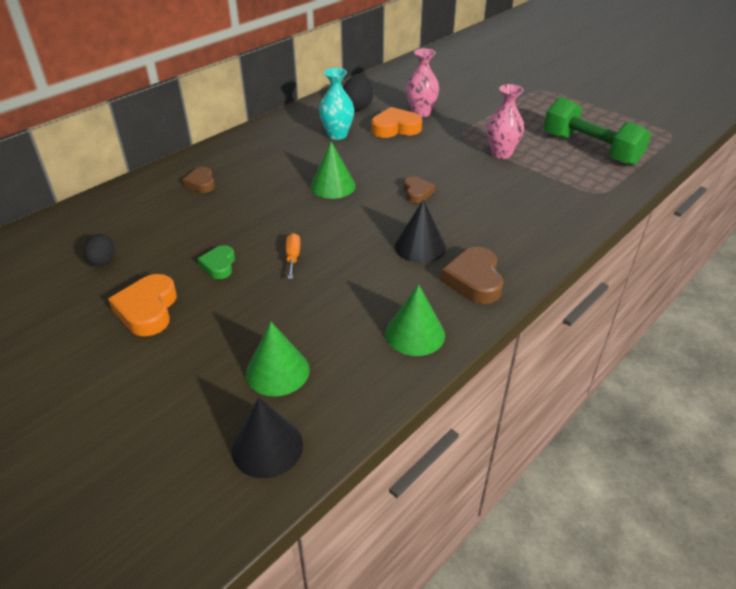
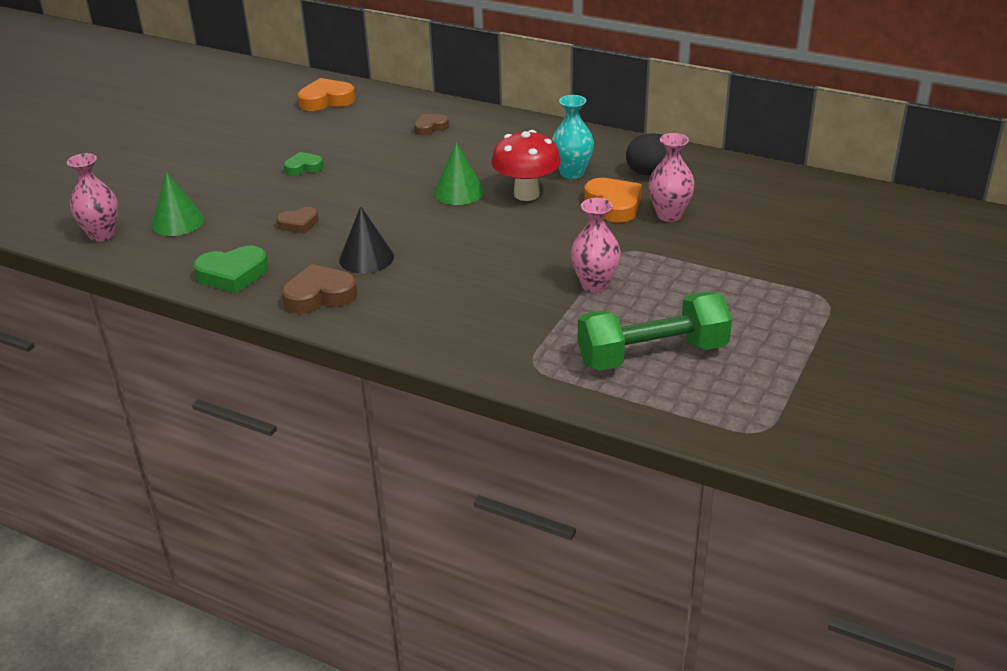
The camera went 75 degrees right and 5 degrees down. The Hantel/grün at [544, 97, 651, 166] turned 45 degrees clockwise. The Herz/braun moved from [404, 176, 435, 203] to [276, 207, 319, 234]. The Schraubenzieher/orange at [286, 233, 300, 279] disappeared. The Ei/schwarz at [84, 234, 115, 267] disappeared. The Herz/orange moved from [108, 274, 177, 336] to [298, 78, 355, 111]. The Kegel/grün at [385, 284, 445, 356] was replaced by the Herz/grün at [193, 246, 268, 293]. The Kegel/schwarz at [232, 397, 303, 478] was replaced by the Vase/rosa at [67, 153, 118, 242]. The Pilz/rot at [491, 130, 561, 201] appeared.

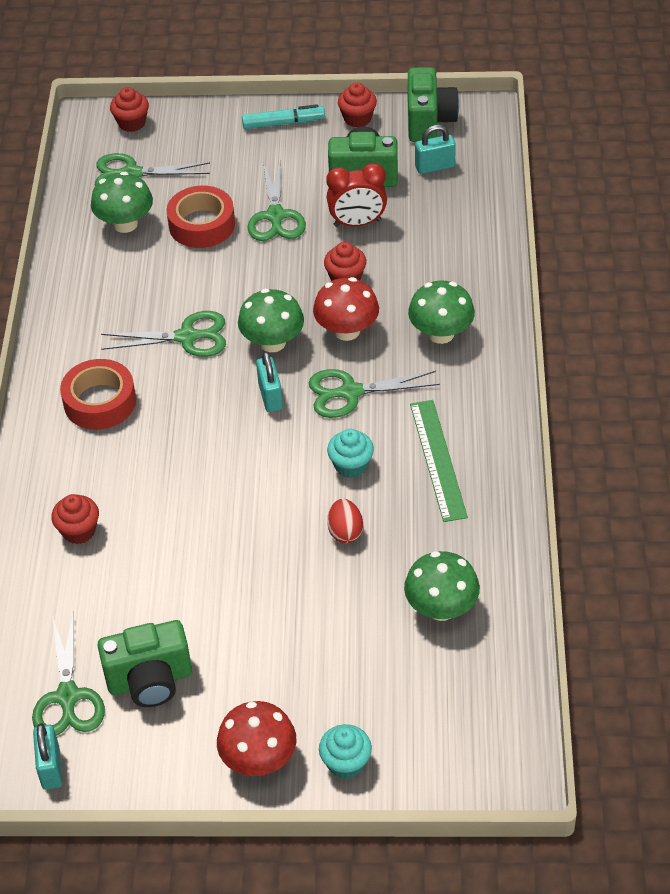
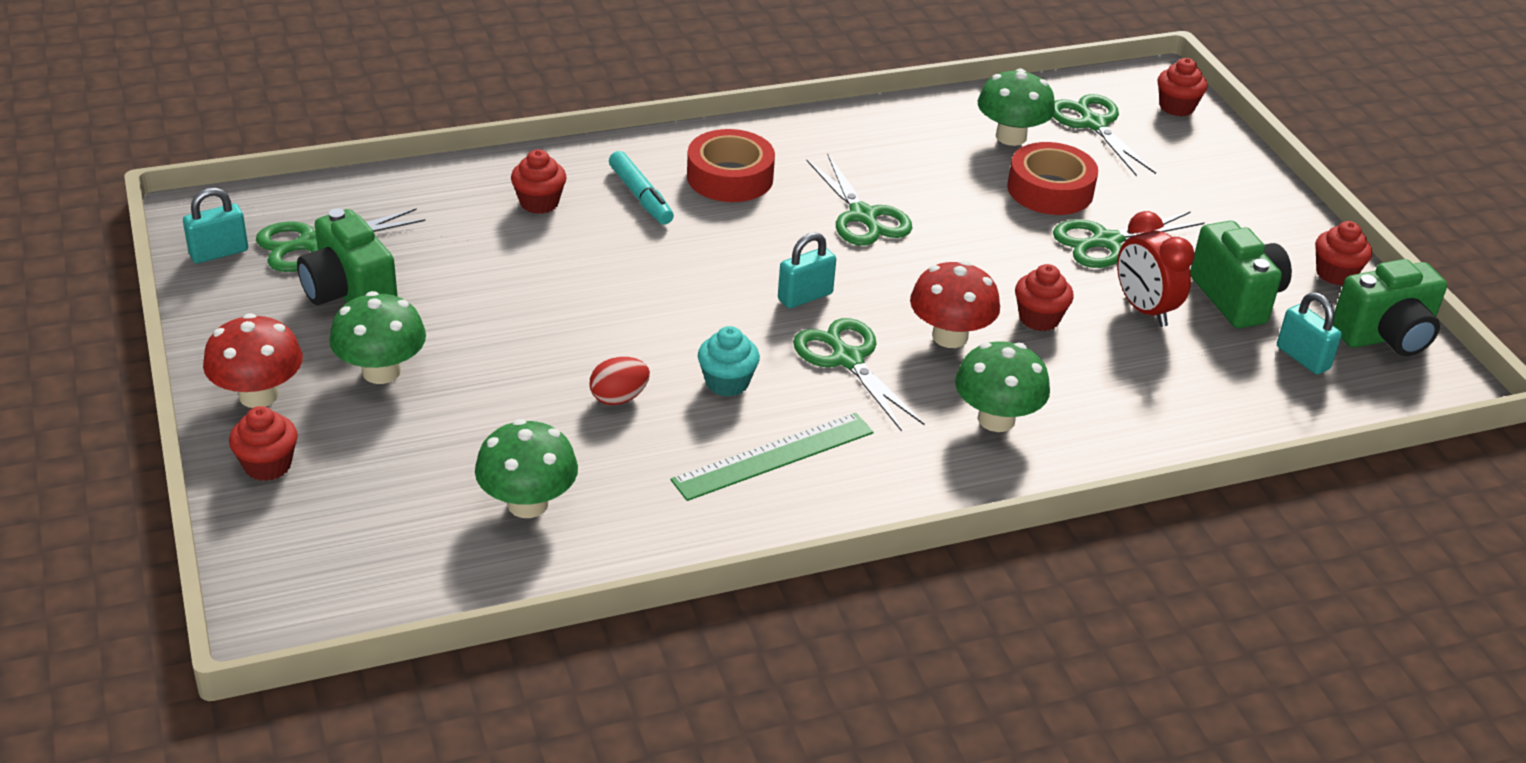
The camera went 65 degrees right and 10 degrees down. The Filzstift/türkis moved from [242, 104, 325, 129] to [609, 151, 674, 225]. The Pilz/grün moved from [238, 289, 304, 352] to [329, 291, 426, 384]. The Muffin/türkis at [319, 724, 372, 779] became the Muffin/rot at [229, 406, 298, 481].

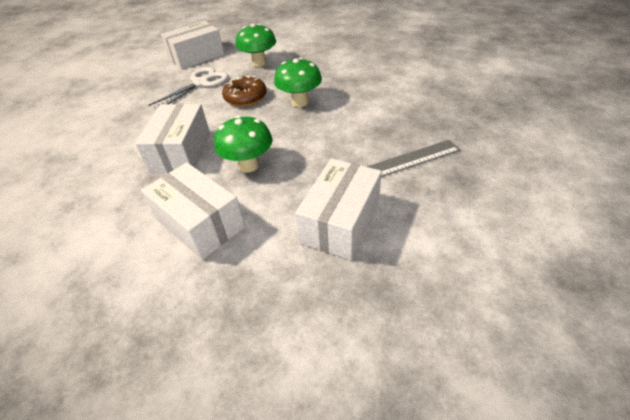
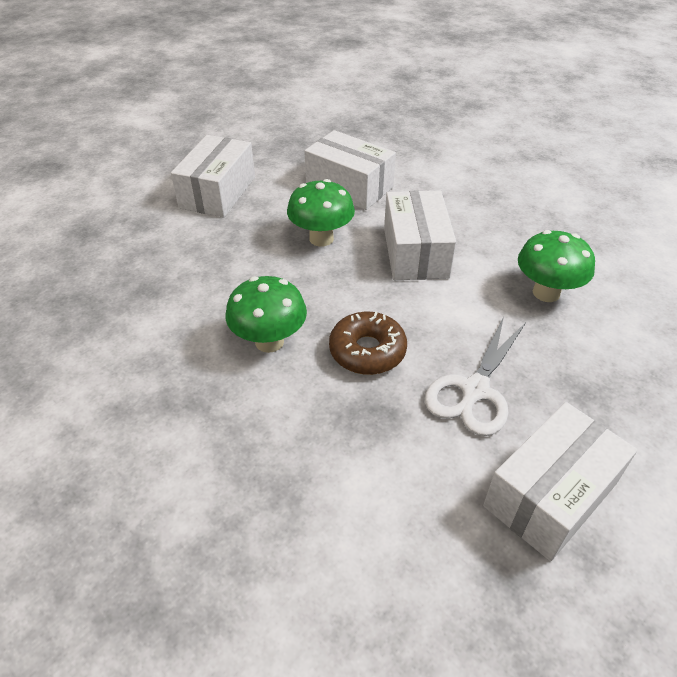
The camera went 170 degrees right and 0 degrees up. The Pilz/grün moved from [236, 23, 276, 67] to [518, 230, 595, 302]. The Lineal/grau at [367, 140, 460, 177] disappeared.

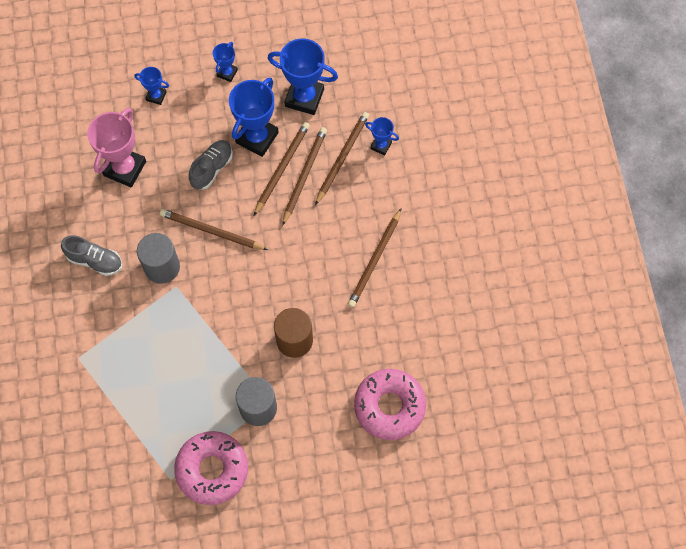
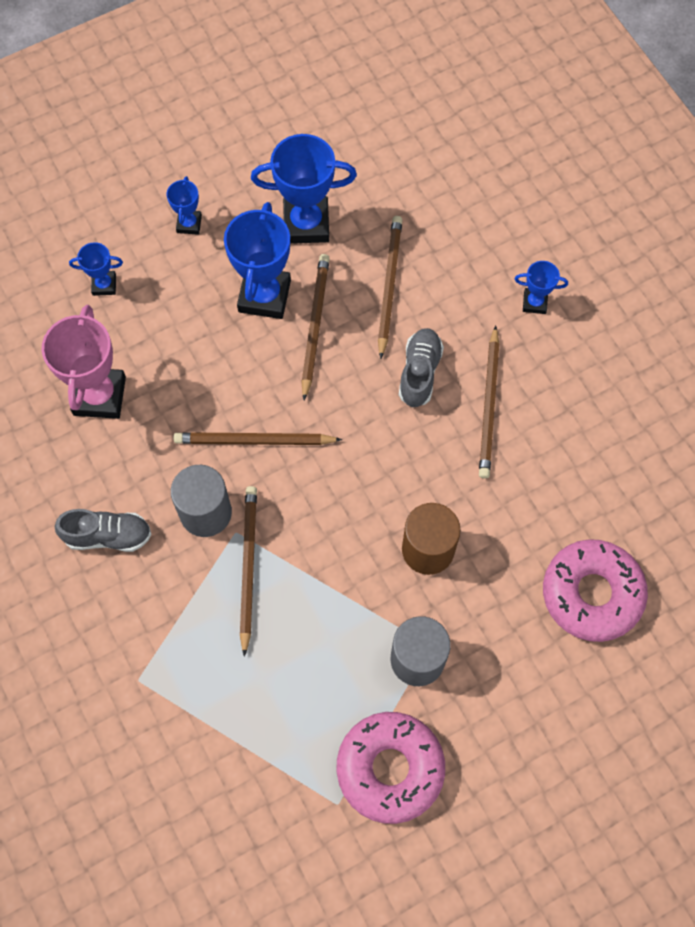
The camera went 20 degrees left and 0 degrees up. The Pokal/blau moved from [365, 117, 399, 155] to [515, 261, 568, 314]. The Bleistift/braun moved from [282, 127, 327, 226] to [240, 486, 257, 657]. The Schuh/grau moved from [189, 140, 233, 190] to [399, 328, 444, 408].

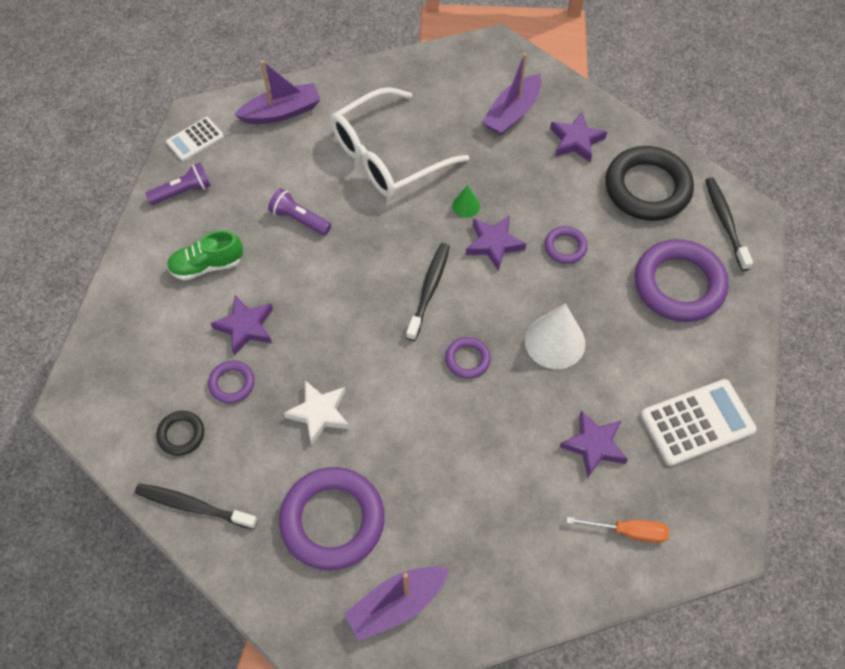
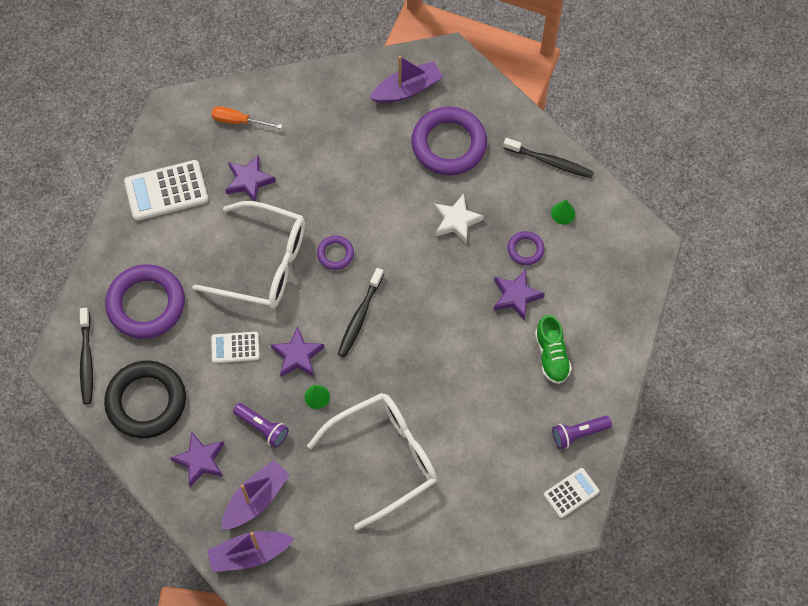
The camera went 175 degrees left and 5 degrees up. The Boot/lila moved from [234, 61, 321, 124] to [207, 531, 294, 572]. The Taschenlampe/lila moved from [268, 188, 331, 235] to [233, 403, 289, 448]. The Ring/lila at [544, 226, 588, 264] was replaced by the Taschenrechner/weiß at [211, 332, 260, 363]. The Schuh/grün at [167, 230, 243, 281] turned 90 degrees clockwise. The Kegel/weiß at [525, 304, 585, 369] was replaced by the Brille/weiß at [192, 201, 305, 308]. The Ring/schwarz at [156, 411, 204, 456] was replaced by the Kegel/grün at [551, 200, 575, 224].

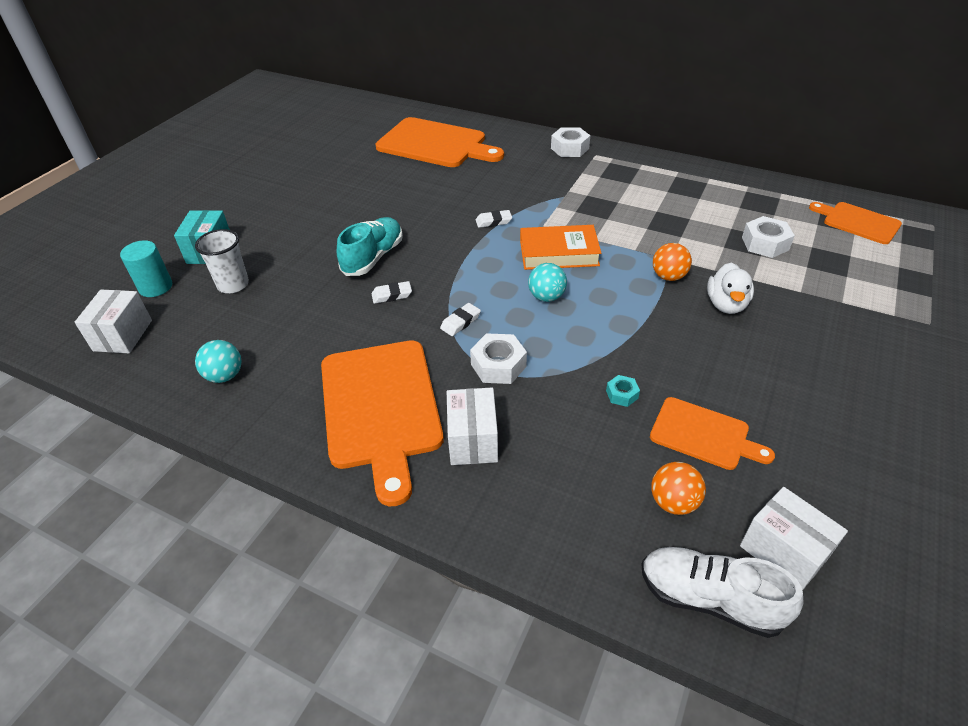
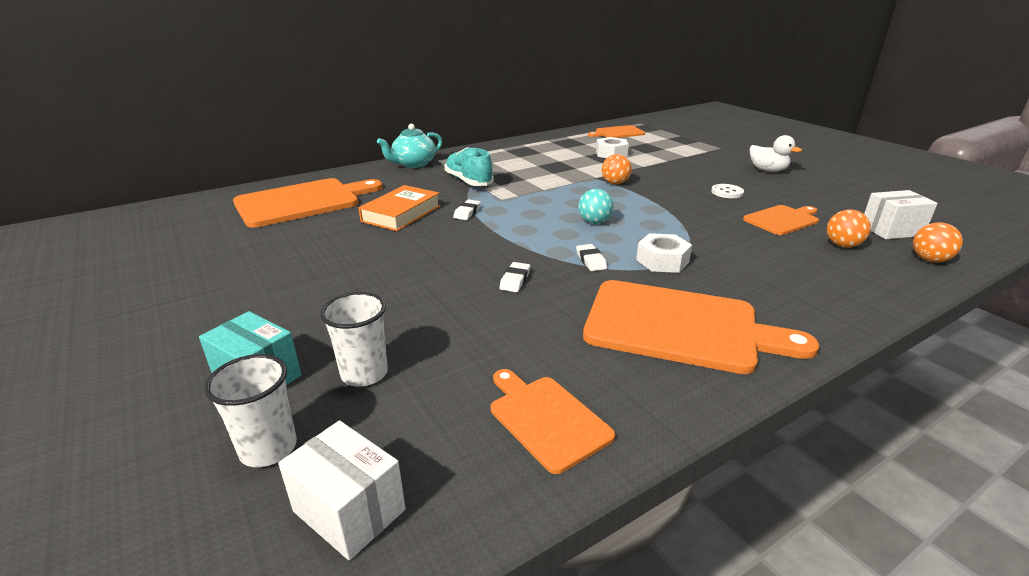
The camera went 60 degrees left and 15 degrees down. The Sechskantmutter/weiß at [551, 127, 590, 157] was replaced by the Teekanne/türkis at [377, 124, 442, 168]. The Schuh/türkis moved from [337, 217, 403, 276] to [444, 147, 494, 186]. The Buch/orange moved from [520, 225, 601, 270] to [358, 185, 440, 231]. The Vollzylinder/türkis at [120, 240, 172, 297] was replaced by the Becher/weiß at [204, 354, 297, 467]. The Ente/weiß moved from [707, 262, 754, 314] to [750, 135, 802, 172]. The Ball/türkis at [195, 340, 242, 383] was replaced by the Schneidebrett/orange at [491, 369, 615, 474]. The Sechskantmutter/türkis at [606, 375, 640, 407] disappeared. The Schachtel/weiß at [447, 388, 498, 465] disappeared. The Schuh/weiß at [641, 547, 803, 638] was replaced by the Ball/orange at [913, 222, 963, 262]. The Knopf/weiß at [711, 184, 744, 198] appeared.

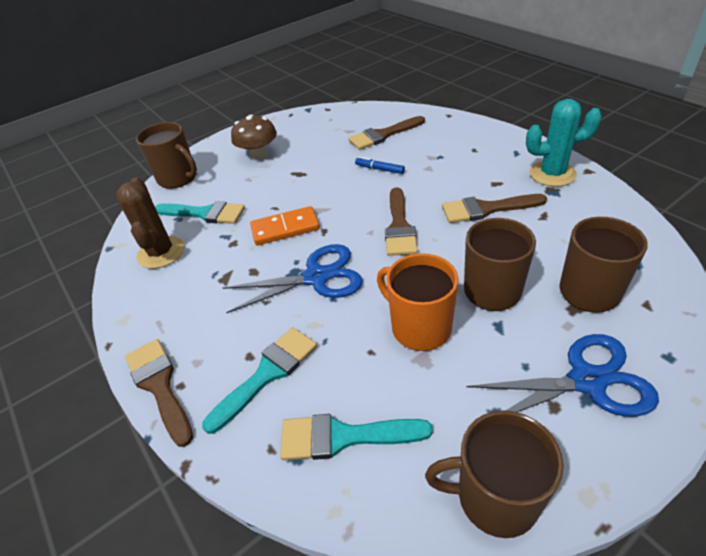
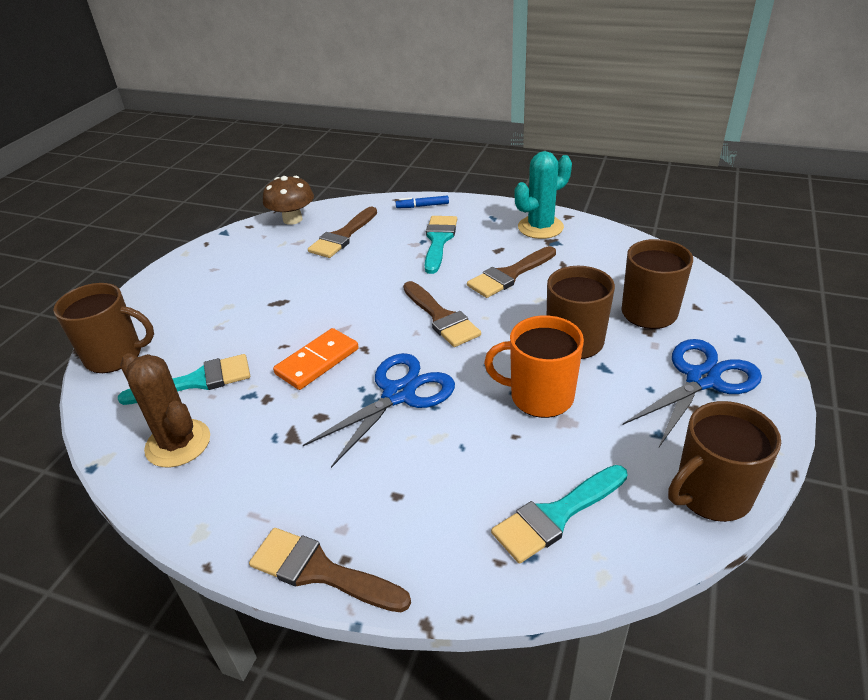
The camera went 35 degrees left and 5 degrees down. The Pilz/braun moved from [231, 115, 277, 160] to [263, 176, 314, 225]. The Filzstift/blau moved from [355, 157, 405, 174] to [395, 196, 449, 208]. The Pinsel/türkis moved from [202, 327, 317, 434] to [425, 216, 457, 274].

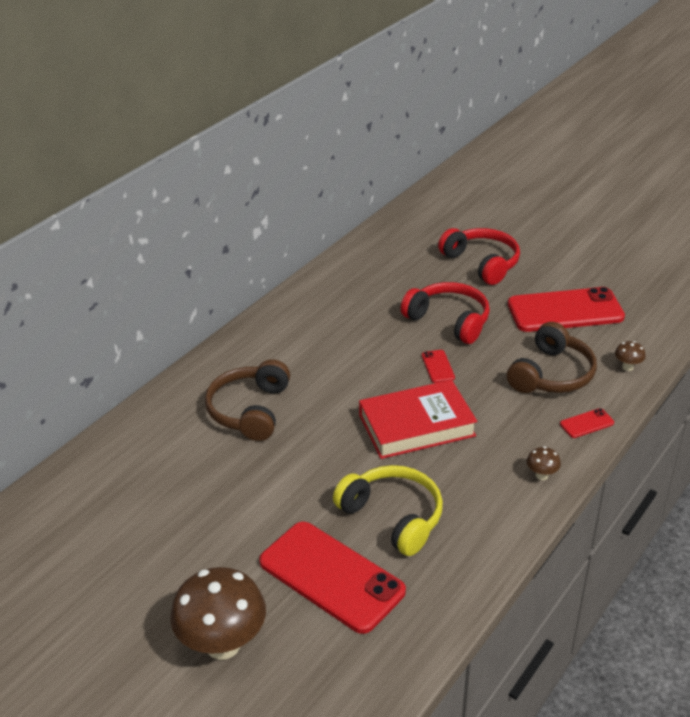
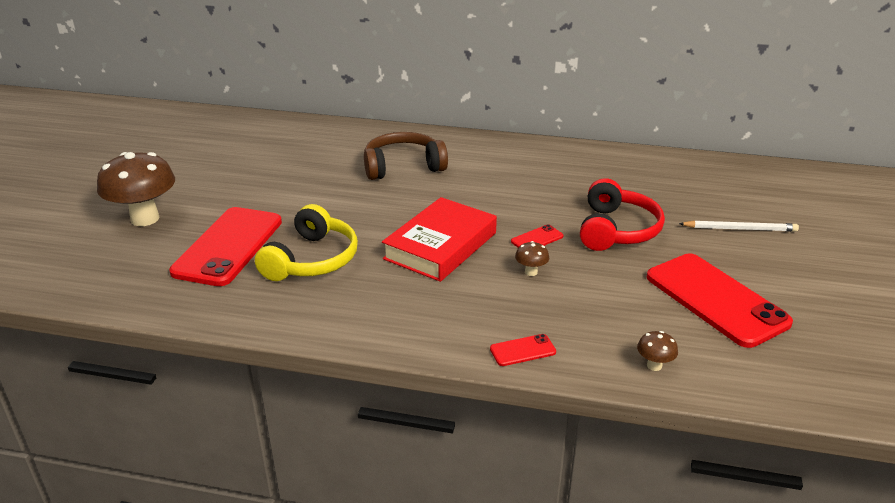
The camera went 65 degrees right and 5 degrees down. The Kopfhörer/rot at [438, 228, 520, 285] was replaced by the Bleistift/weiß at [679, 220, 799, 232]. The Kopfhörer/braun at [507, 322, 597, 393] disappeared. The Buch/rot at [359, 380, 477, 459] turned 75 degrees clockwise. The Handy/rot at [560, 408, 614, 438] turned 60 degrees counterclockwise. The Pilz/braun moved from [527, 447, 561, 480] to [515, 241, 549, 276].

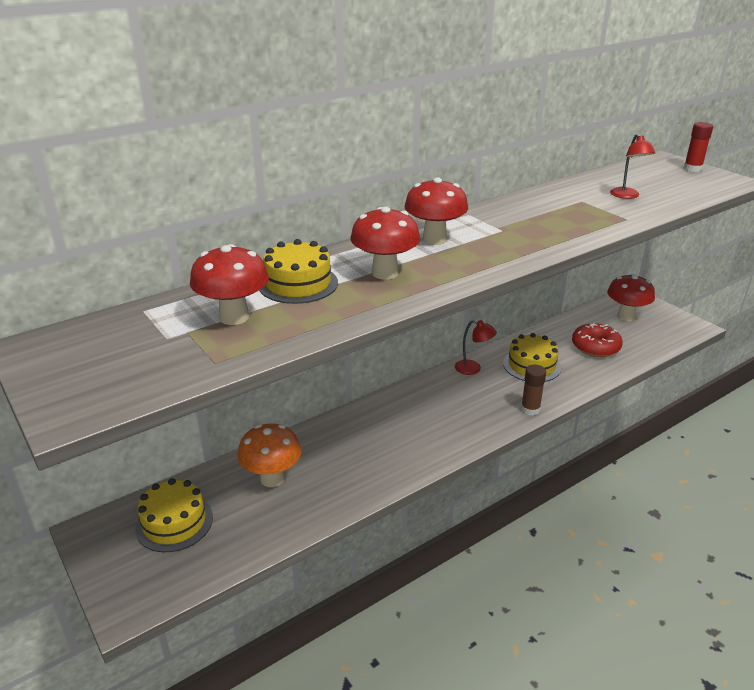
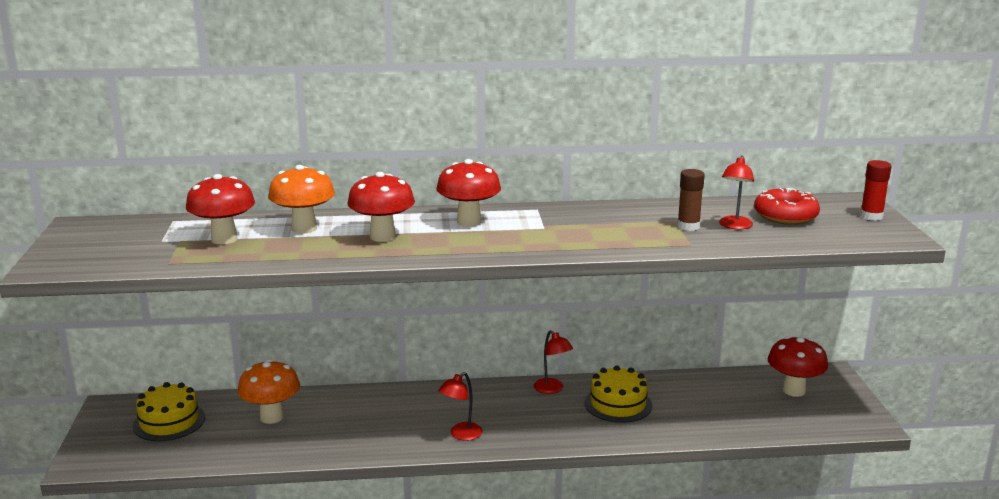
The camera went 30 degrees right and 10 degrees down. The Kuchen/gelb at [259, 239, 338, 304] was replaced by the Pilz/orange at [268, 165, 335, 234]. The Donut/rot moved from [572, 323, 623, 357] to [754, 188, 820, 225]. The Klebestift/braun moved from [521, 365, 546, 416] to [677, 169, 705, 231]. The Lampe/rot at [438, 372, 483, 441] appeared.

